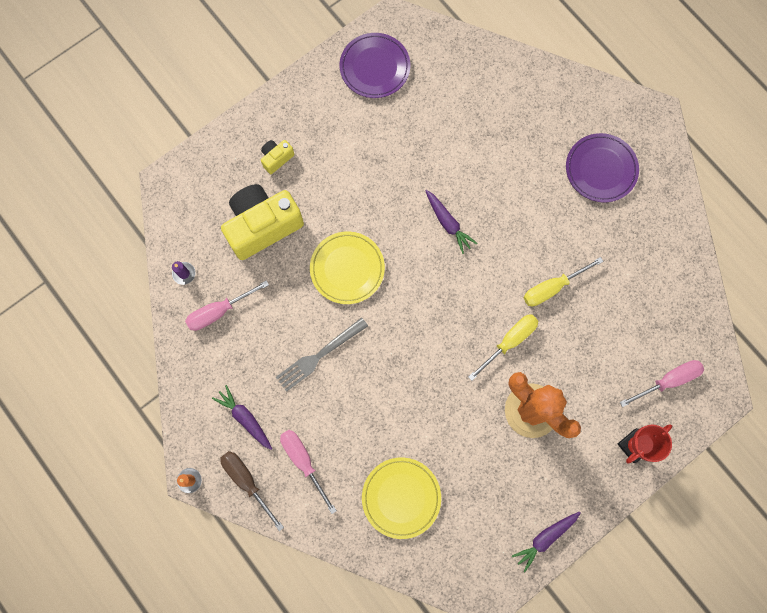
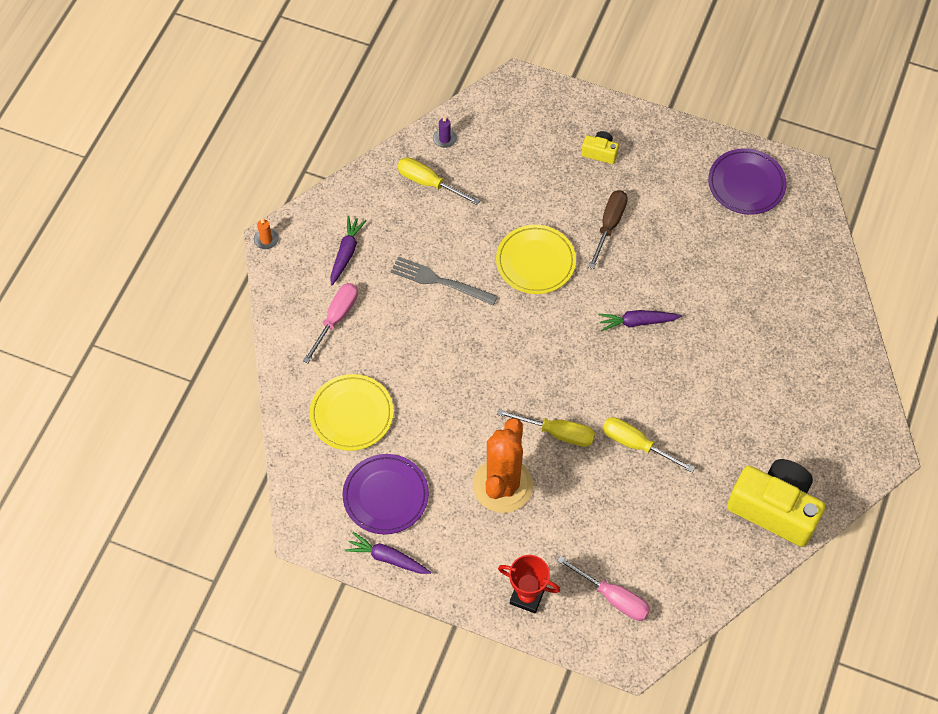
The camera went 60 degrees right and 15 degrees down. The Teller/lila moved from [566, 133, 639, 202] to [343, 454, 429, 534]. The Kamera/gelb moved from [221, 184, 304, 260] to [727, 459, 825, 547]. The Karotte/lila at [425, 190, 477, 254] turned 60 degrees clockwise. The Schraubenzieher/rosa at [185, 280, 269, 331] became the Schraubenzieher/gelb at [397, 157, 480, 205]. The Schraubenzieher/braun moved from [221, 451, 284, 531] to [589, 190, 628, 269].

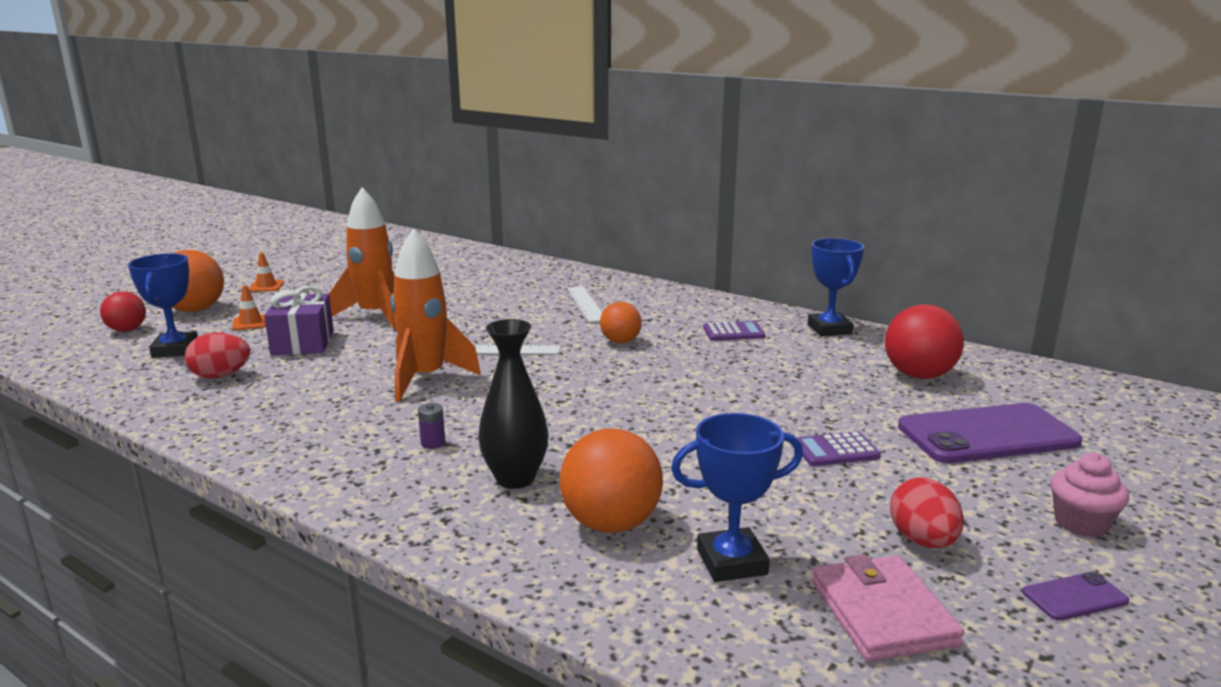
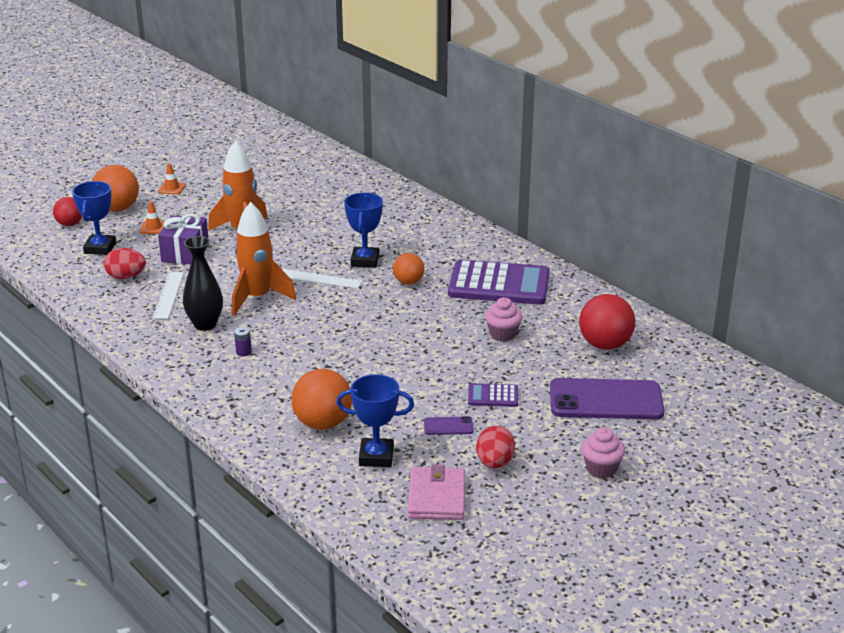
The camera went 15 degrees right and 10 degrees up. The Pokal/blau moved from [808, 238, 864, 336] to [344, 193, 383, 268]. The Lineal/weiß moved from [567, 286, 602, 322] to [153, 272, 184, 319]. The Vase/schwarz moved from [478, 319, 549, 489] to [183, 236, 223, 331]. The Taschenrechner/lila at [703, 321, 766, 341] changed to 2.21 times the size. The Handy/lila moved from [1022, 572, 1129, 621] to [424, 416, 473, 435]. The Muffin/rosa at [485, 297, 523, 341] appeared.

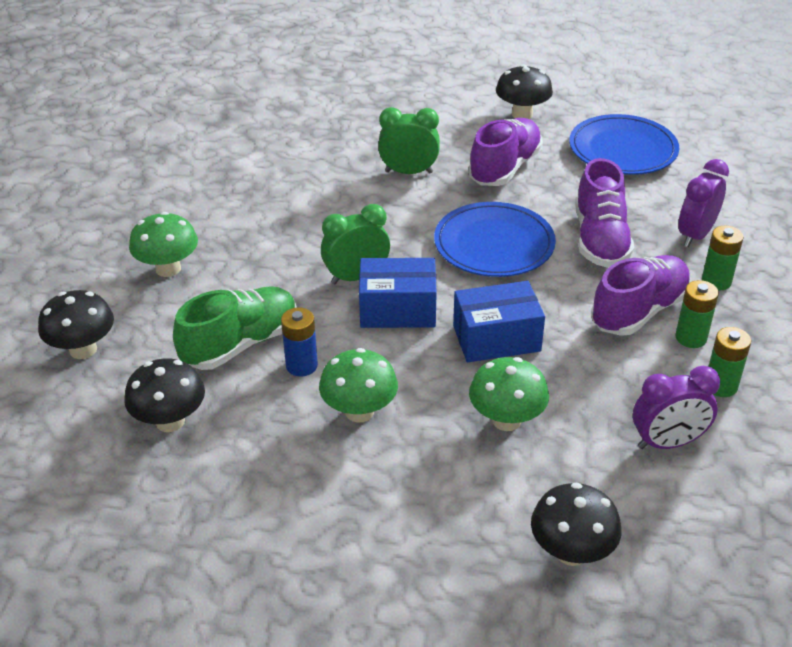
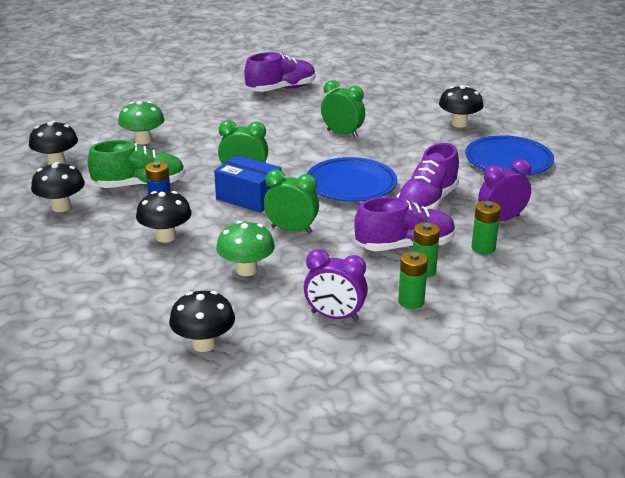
The camera went 30 degrees right and 10 degrees down. The Schuh/lila moved from [468, 118, 543, 186] to [244, 52, 316, 92]. The Schachtel/blau at [453, 281, 545, 362] was replaced by the Wecker/grün at [264, 170, 319, 234]. The Pilz/grün at [319, 348, 398, 423] became the Pilz/schwarz at [136, 191, 192, 242].

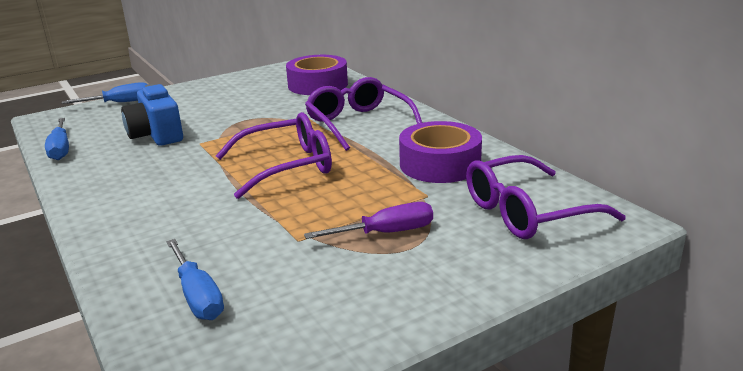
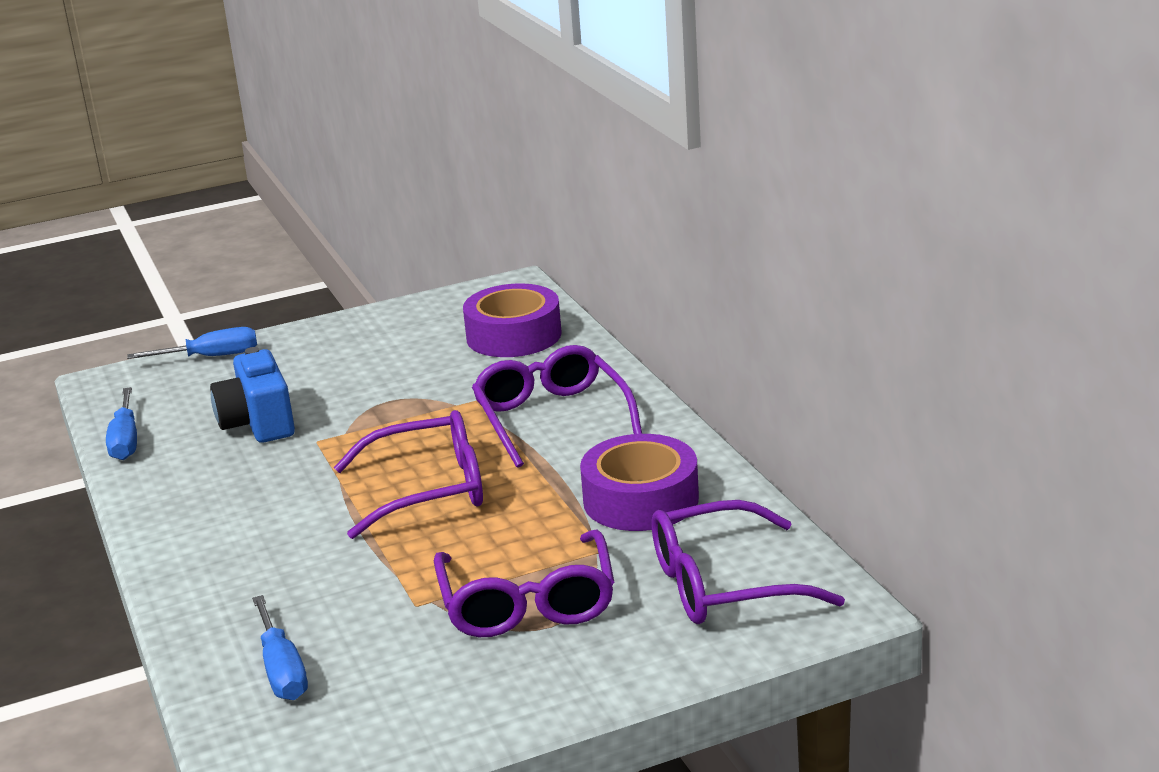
The camera went 10 degrees right and 0 degrees up. The Schraubenzieher/lila at [304, 202, 433, 239] was replaced by the Brille/lila at [434, 530, 614, 637].

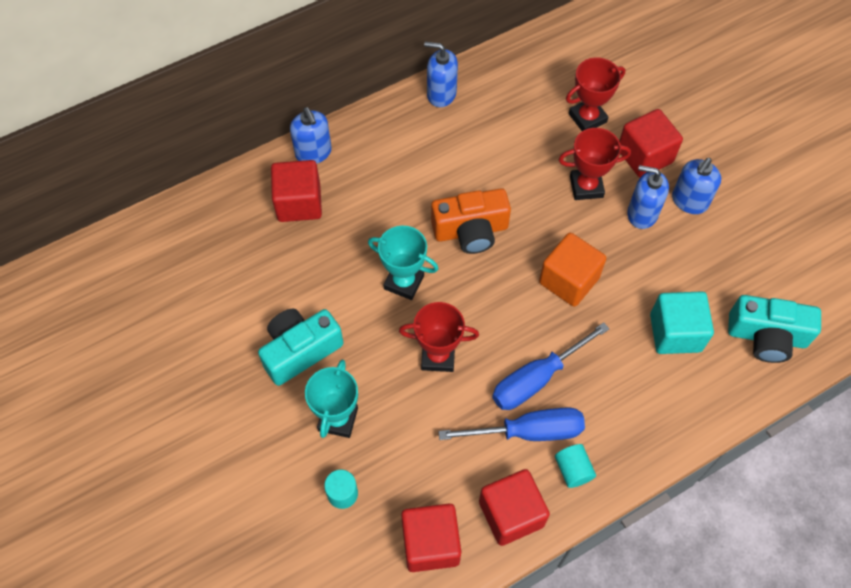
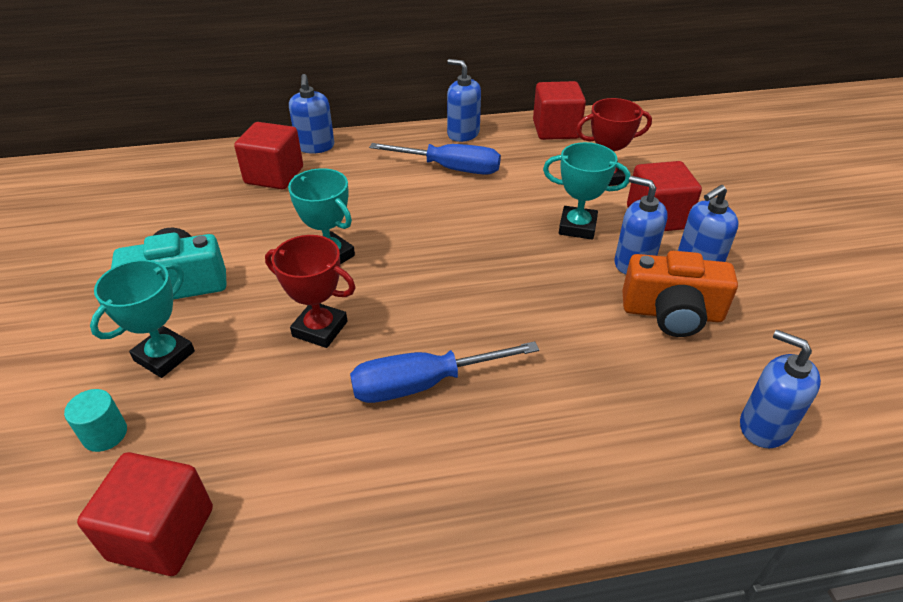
The camera went 20 degrees right and 20 degrees down. The Pokal/rot at [559, 128, 631, 200] became the Pokal/türkis at [543, 142, 630, 240]. The Kamera/orange moved from [431, 188, 511, 254] to [622, 251, 738, 337]. The Kubus/orange at [539, 233, 606, 307] disappeared. The Kubus/türkis at [650, 291, 714, 354] disappeared. The Kamera/türkis at [728, 295, 821, 363] was replaced by the Seifenspender/blau at [740, 330, 821, 448]. The Schraubenzieher/blau moved from [438, 407, 585, 441] to [369, 143, 501, 175]. The Vollzylinder/türkis at [555, 444, 596, 488] disappeared. The Kubus/rot moved from [479, 469, 550, 546] to [533, 81, 586, 140].

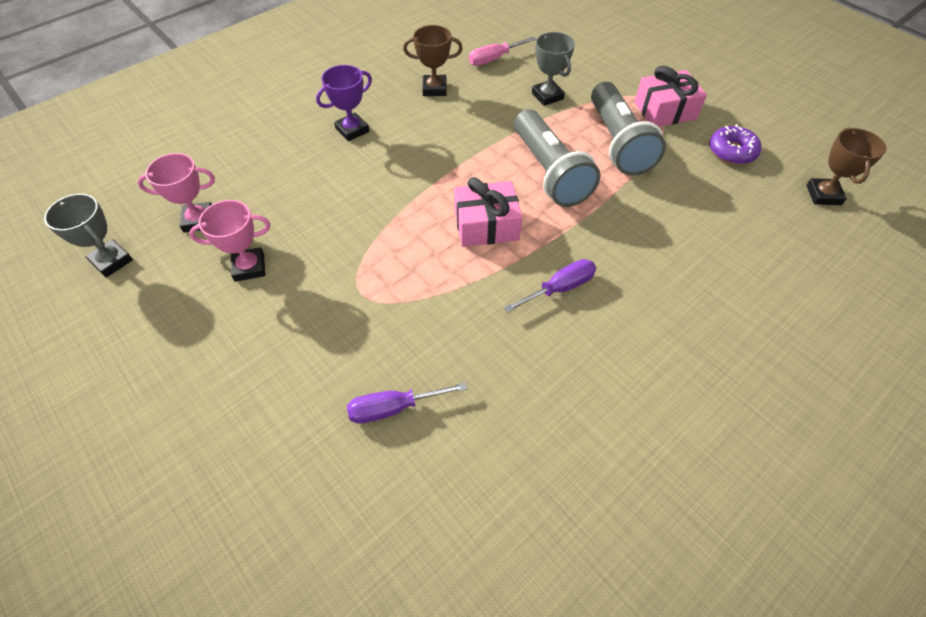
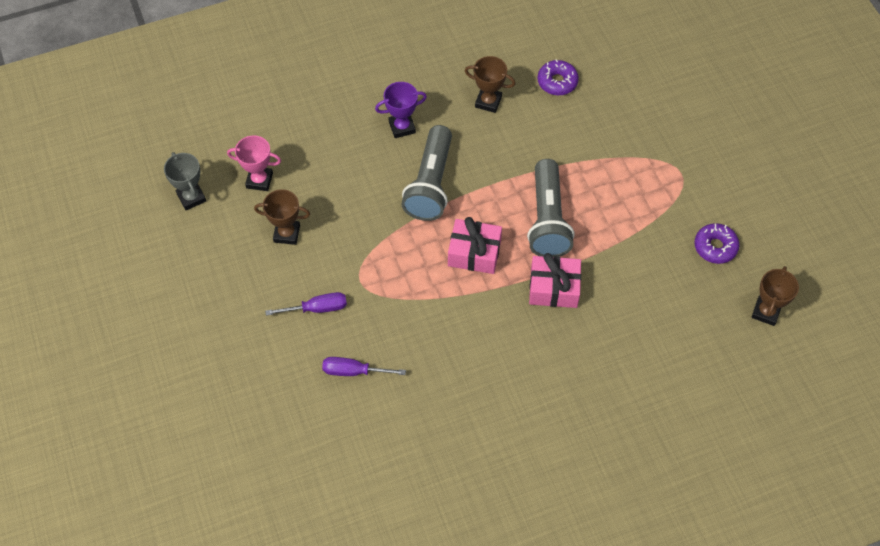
The camera went 20 degrees right and 5 degrees up. The Pokal/grau at [532, 32, 575, 106] disappeared. The Schraubenzieher/rosa at [469, 37, 536, 66] was replaced by the Donut/lila at [537, 59, 579, 95]. The Geschenk/rosa moved from [634, 66, 707, 127] to [529, 253, 581, 308]. The Taschenlampe/grau moved from [591, 82, 666, 176] to [401, 125, 452, 221]. The Pokal/rosa at [189, 200, 270, 282] became the Pokal/braun at [254, 189, 310, 245]. The Schraubenzieher/lila moved from [504, 259, 596, 313] to [265, 292, 347, 316].

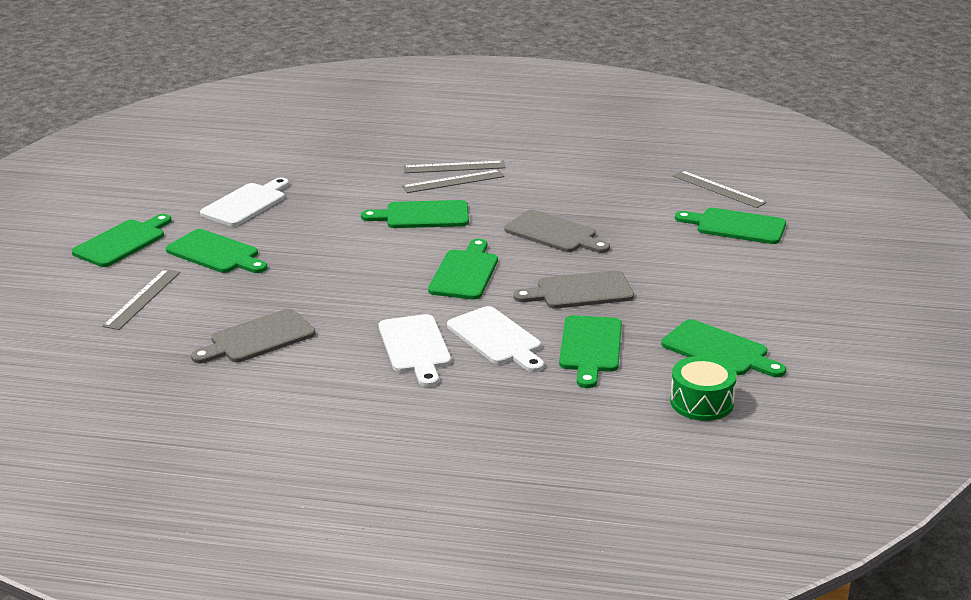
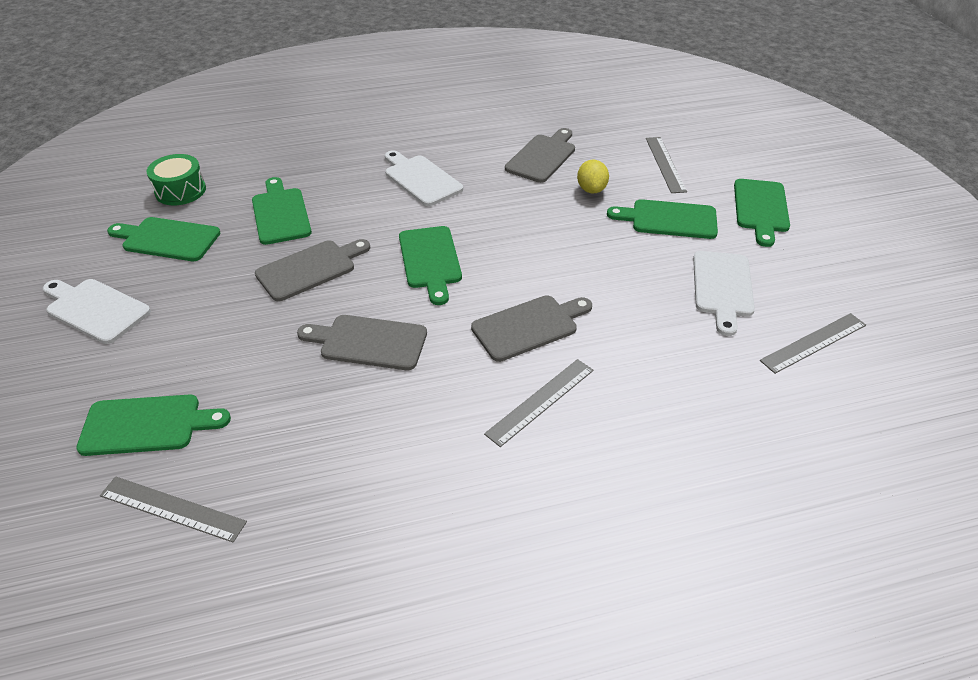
The camera went 155 degrees right and 15 degrees up. The Lineal/grau moved from [404, 161, 505, 173] to [760, 313, 866, 374]. The Schneidebrett/grün at [361, 200, 469, 228] became the Schneidebrett/grau at [471, 295, 592, 362]. The Schneidebrett/weiß moved from [447, 306, 544, 372] to [43, 279, 151, 344]. The Zitrone/gelb at [577, 159, 609, 194] appeared.

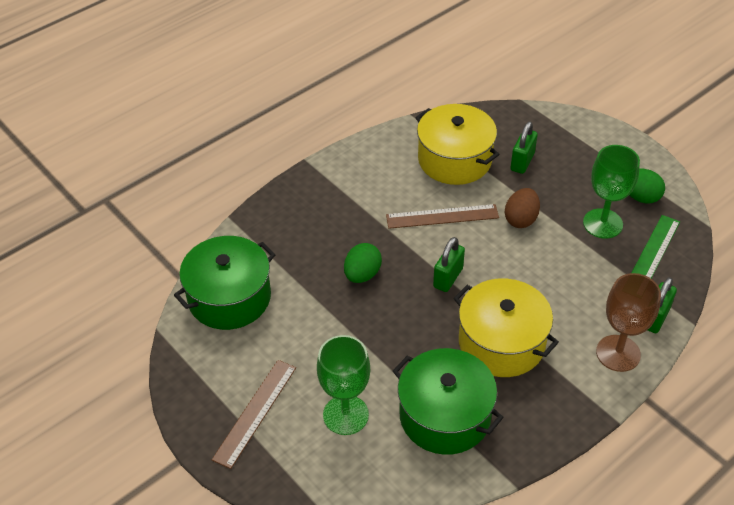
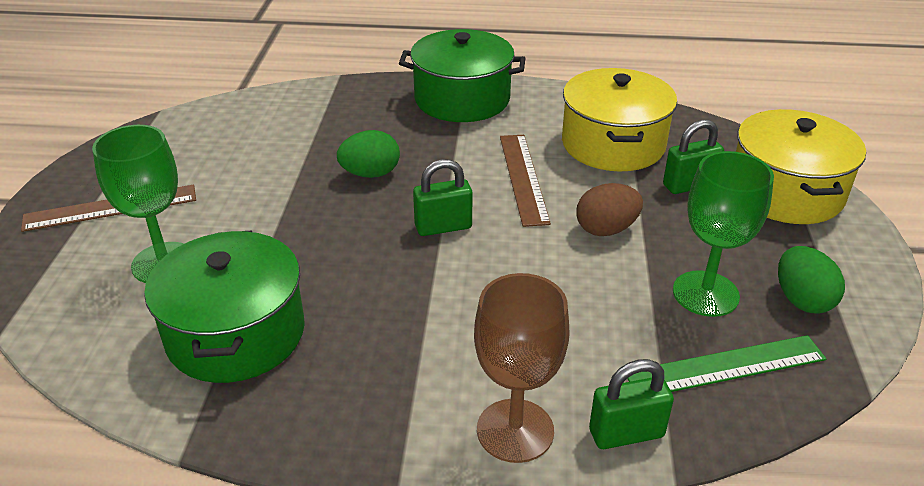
The camera went 45 degrees right and 10 degrees down. The Lineal/braun at [386, 204, 499, 229] turned 45 degrees clockwise. The Kochtopf/grün moved from [174, 236, 276, 330] to [399, 29, 525, 122]. The Kochtopf/gelb moved from [454, 278, 559, 377] to [736, 109, 866, 224].

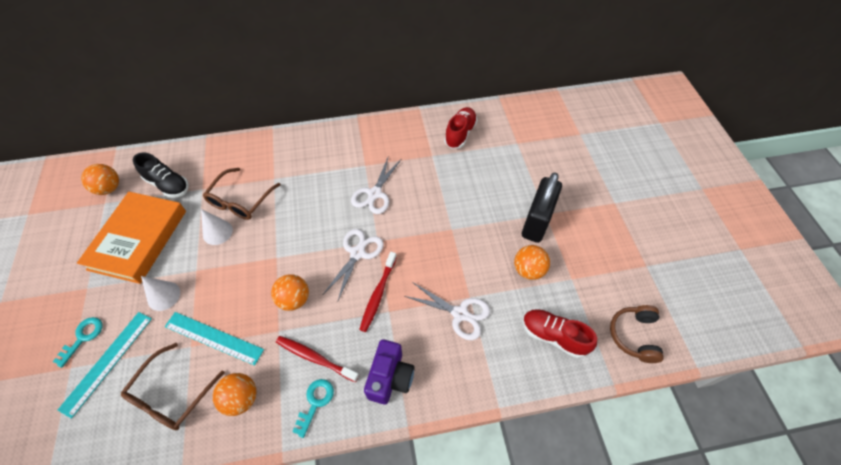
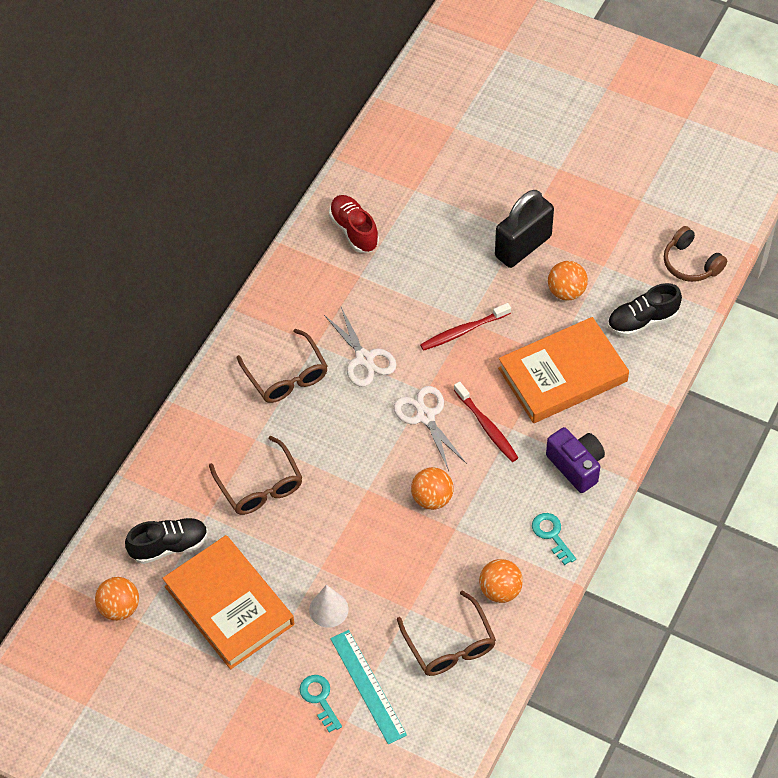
The camera went 50 degrees left and 0 degrees up. The Vorhängeschloss/schwarz at [522, 172, 562, 243] turned 75 degrees clockwise. The Kegel/weiß at [201, 209, 233, 245] disappeared. The Schere/weiß at [404, 282, 490, 340] was replaced by the Buch/orange at [498, 317, 629, 423]. The Schuh/rot at [523, 309, 597, 358] became the Schuh/schwarz at [608, 283, 682, 337]. The Lineal/türkis at [165, 312, 264, 366] disappeared. The Zahnbürste/rot moved from [276, 336, 359, 382] to [420, 303, 511, 351]. The Brille/braun at [237, 329, 328, 403] appeared.

